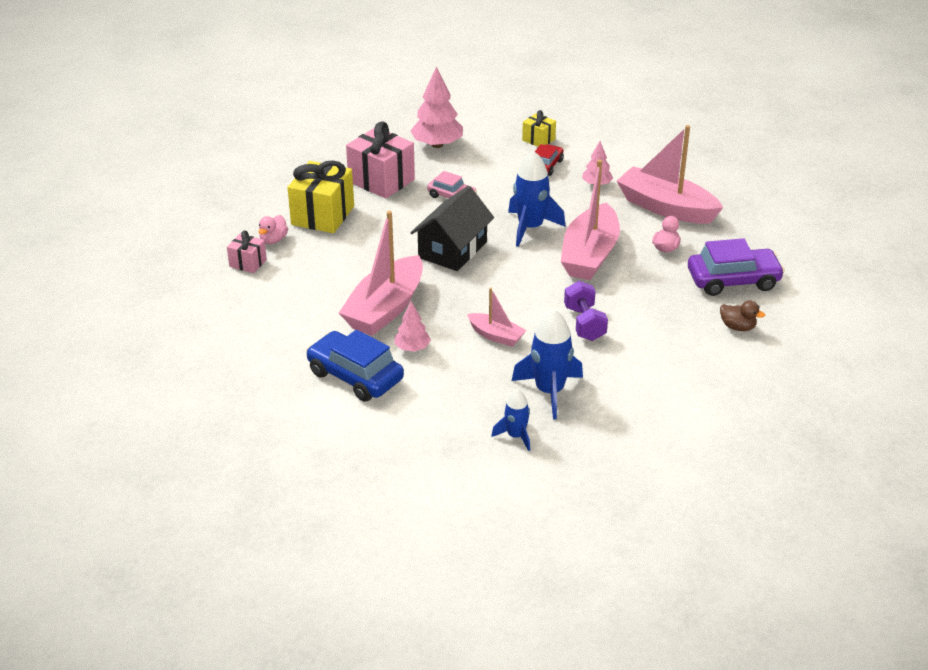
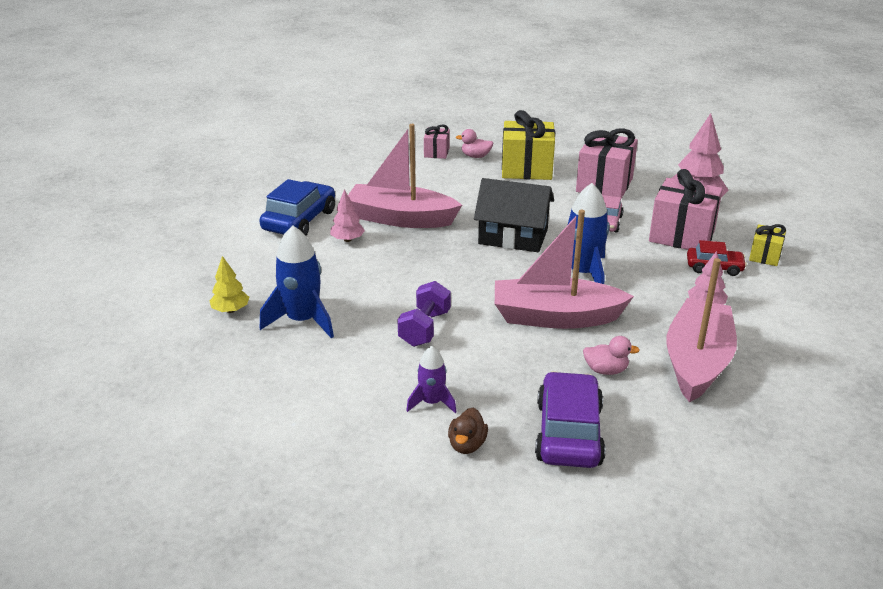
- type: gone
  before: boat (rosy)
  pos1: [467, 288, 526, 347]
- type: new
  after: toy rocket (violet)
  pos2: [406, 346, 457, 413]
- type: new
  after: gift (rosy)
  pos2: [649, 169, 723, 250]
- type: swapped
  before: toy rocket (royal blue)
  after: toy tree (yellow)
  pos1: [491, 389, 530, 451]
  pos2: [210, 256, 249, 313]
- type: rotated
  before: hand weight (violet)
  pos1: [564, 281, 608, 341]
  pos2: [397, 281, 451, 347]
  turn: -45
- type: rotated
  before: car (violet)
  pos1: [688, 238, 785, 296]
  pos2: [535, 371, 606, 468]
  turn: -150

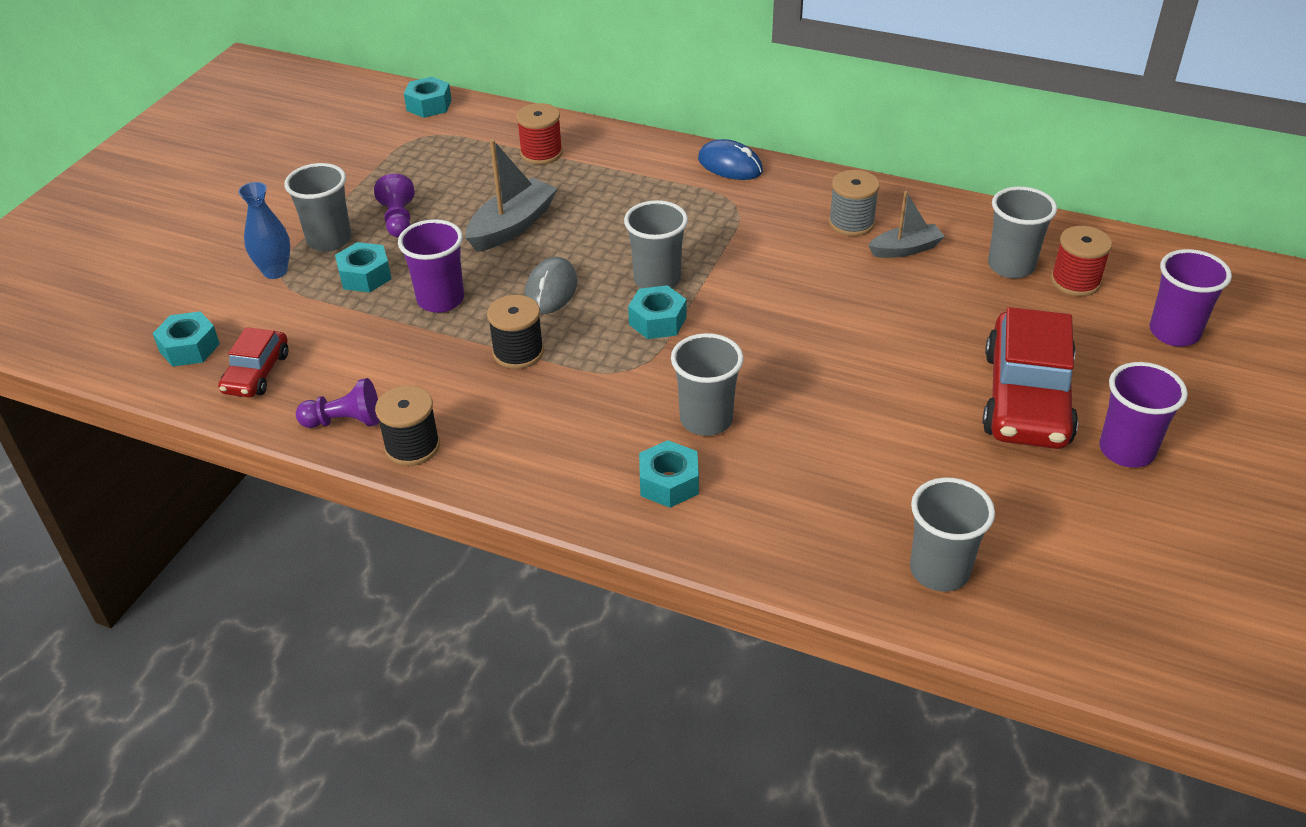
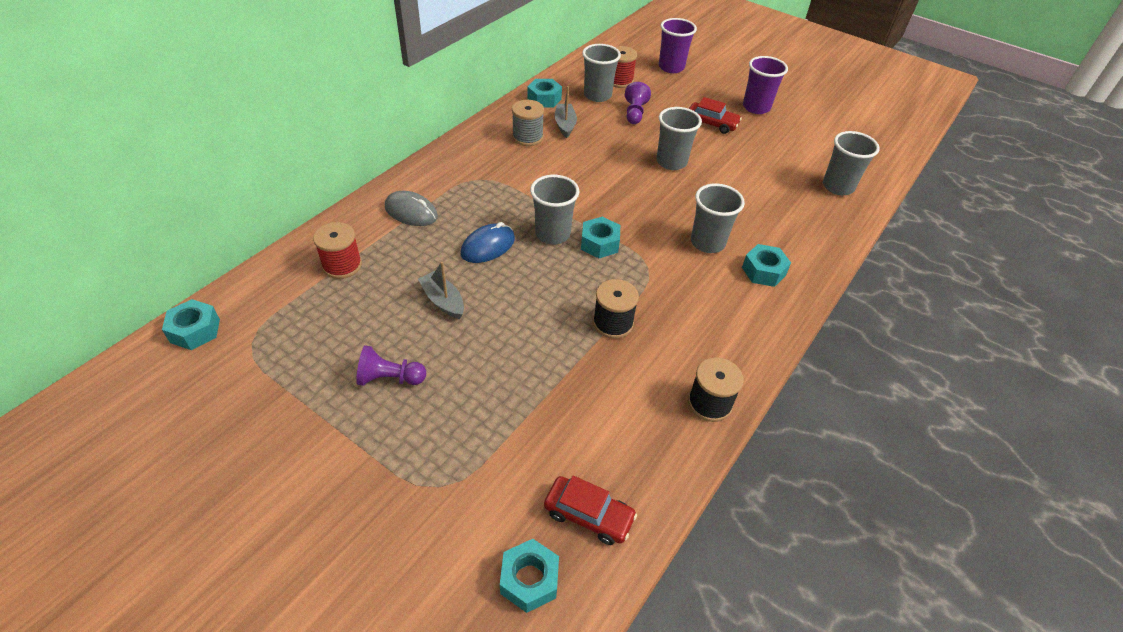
- type: gone
  before: vase (royal blue)
  pos1: [238, 182, 290, 279]
- type: gone
  before: cup (violet)
  pos1: [398, 219, 464, 313]
- type: shifted
  before: cup (grey)
  pos1: [284, 163, 352, 252]
  pos2: [656, 107, 702, 170]
- type: shifted
  before: pawn (violet)
  pos1: [296, 378, 379, 428]
  pos2: [625, 82, 651, 124]
- type: shifted
  before: hexagon nut (turquoise)
  pos1: [335, 242, 392, 292]
  pos2: [527, 79, 562, 107]
- type: shifted
  before: mouse (grey)
  pos1: [525, 257, 578, 314]
  pos2: [385, 191, 438, 226]
- type: shifted
  before: mouse (royal blue)
  pos1: [698, 139, 763, 180]
  pos2: [461, 222, 515, 263]
- type: scaled
  before: boat (grey)
  pos1: [466, 139, 558, 252]
  pos2: [418, 262, 464, 319]
  scale: 0.65
- type: scaled
  before: car (crimson)
  pos1: [982, 307, 1078, 449]
  pos2: [689, 97, 742, 134]
  scale: 0.53

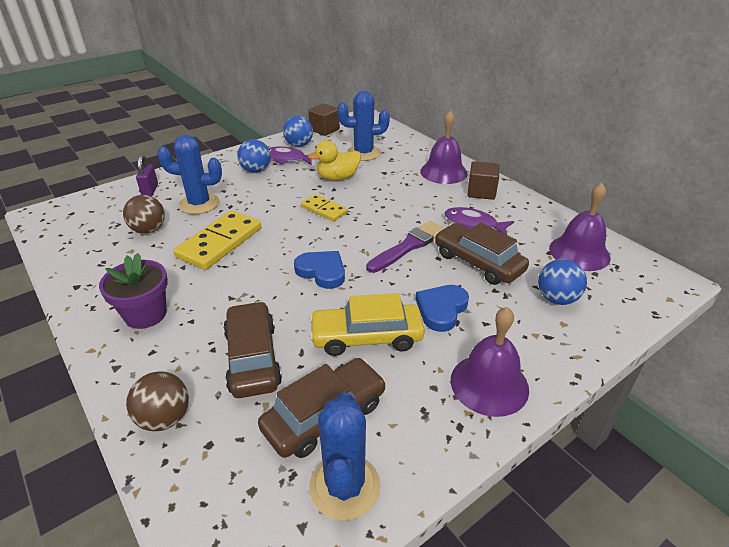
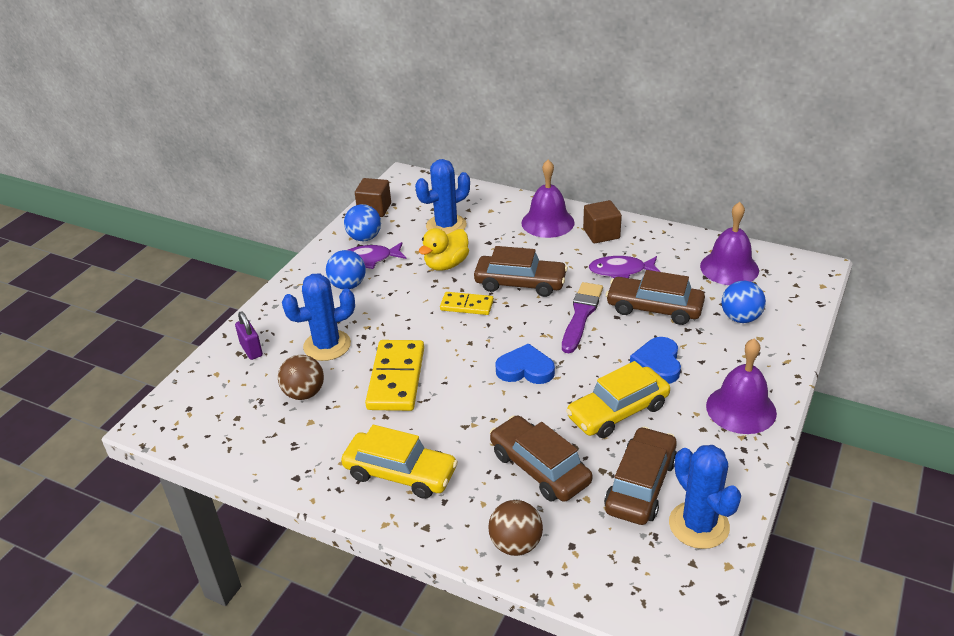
- type: new
  after: car (russet)
  pos2: [474, 246, 568, 297]
- type: swapped
  before: plant pot (violet)
  after: car (yellow)
  pos1: [99, 253, 168, 329]
  pos2: [341, 425, 458, 499]

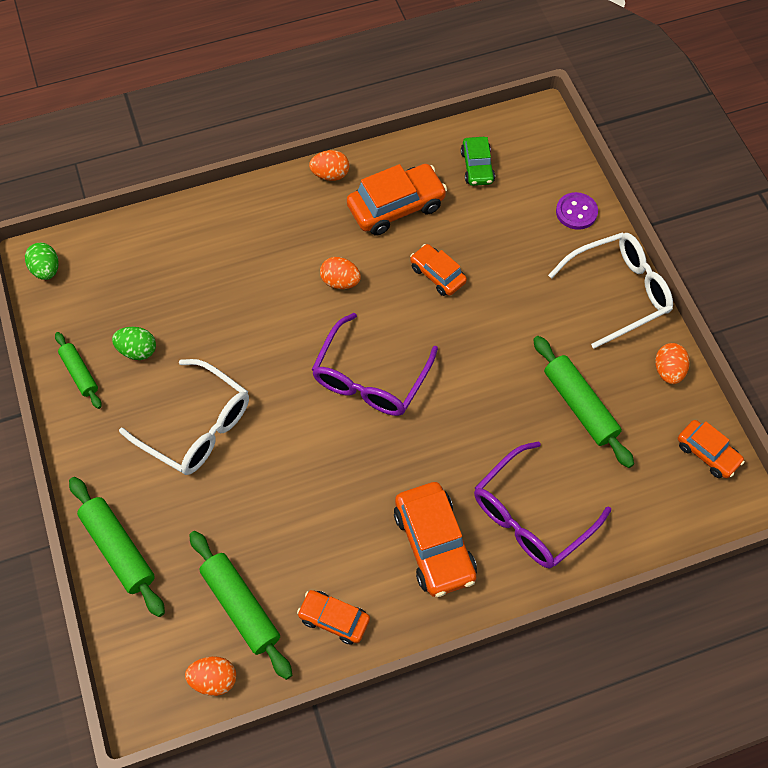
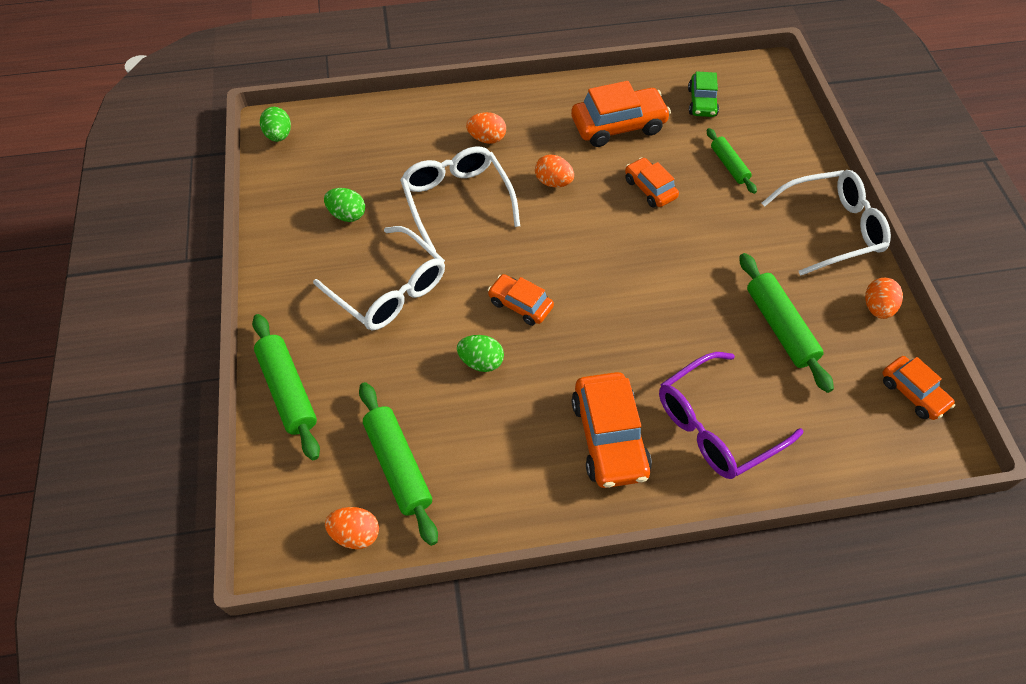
- type: gone
  before: glasses (violet)
  pos1: [311, 313, 438, 416]
- type: gone
  before: button (violet)
  pos1: [556, 192, 598, 230]
- type: new
  after: glasses (white)
  pos2: [400, 146, 520, 252]
- type: new
  after: egg (leaf-green)
  pos2: [457, 335, 504, 372]
- type: shifted
  before: dough roller (leaf-green)
  pos1: [55, 332, 102, 409]
  pos2: [707, 128, 757, 194]
- type: shifted
  before: car (orange)
  pos1: [297, 590, 370, 645]
  pos2: [488, 274, 554, 326]
- type: shifted
  before: egg (orange)
  pos1: [309, 150, 349, 181]
  pos2: [466, 112, 506, 144]

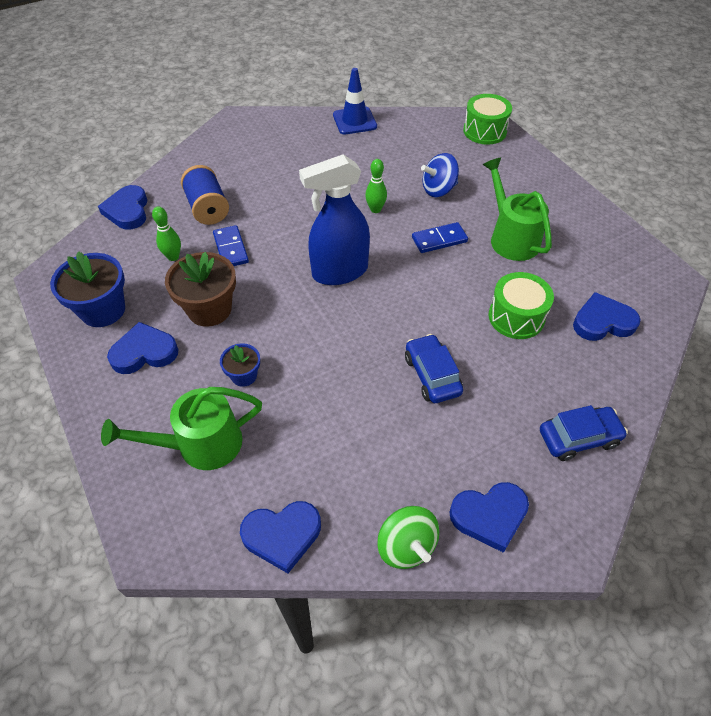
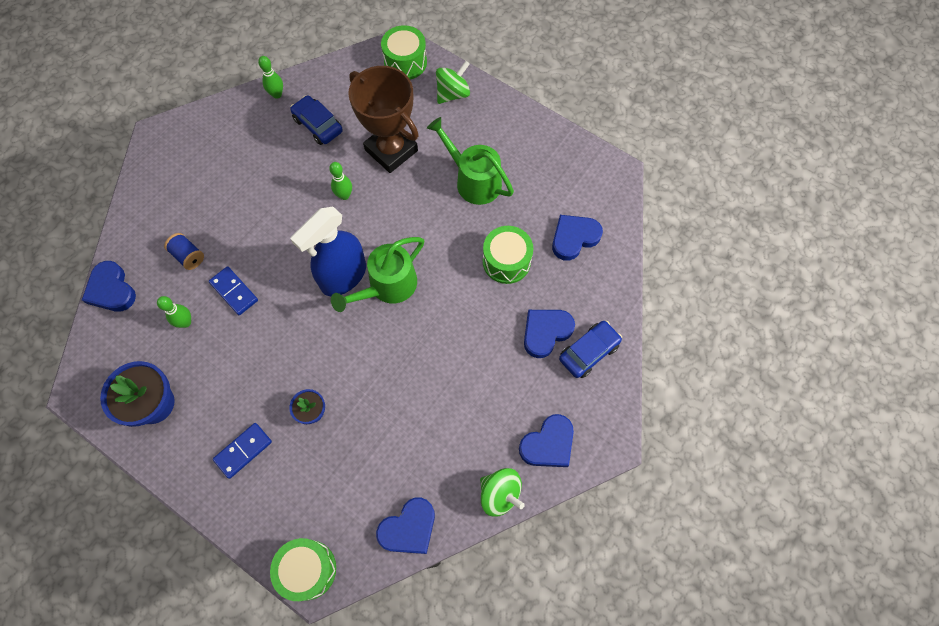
- type: gone
  before: plant pot (russet)
  pos1: [165, 252, 236, 327]
- type: new
  after: snare drum (leaf-green)
  pos2: [270, 538, 336, 601]
- type: new
  after: toy top (leaf-green)
  pos2: [436, 61, 470, 104]
- type: shifted
  before: watering pot (leaf-green)
  pos1: [101, 387, 262, 470]
  pos2: [331, 237, 424, 312]
- type: shifted
  before: heart shape (royal blue)
  pos1: [107, 322, 178, 374]
  pos2: [524, 310, 575, 358]
- type: shifted
  before: car (royal blue)
  pos1: [405, 334, 463, 403]
  pos2: [290, 95, 343, 145]
- type: shifted
  before: domino piece (royal blue)
  pos1: [412, 222, 468, 253]
  pos2: [213, 423, 272, 479]
- type: swapped
  before: traffic cone (royal blue)
  after: tenpin (leaf-green)
  pos1: [333, 68, 377, 135]
  pos2: [258, 56, 283, 99]
- type: swapped
  before: toy top (royal blue)
  after: trophy (russet)
  pos1: [421, 153, 459, 197]
  pos2: [348, 66, 419, 173]
- type: scaled
  before: spool (royal blue)
  pos1: [181, 165, 229, 225]
  pos2: [164, 233, 204, 270]
  scale: 0.64

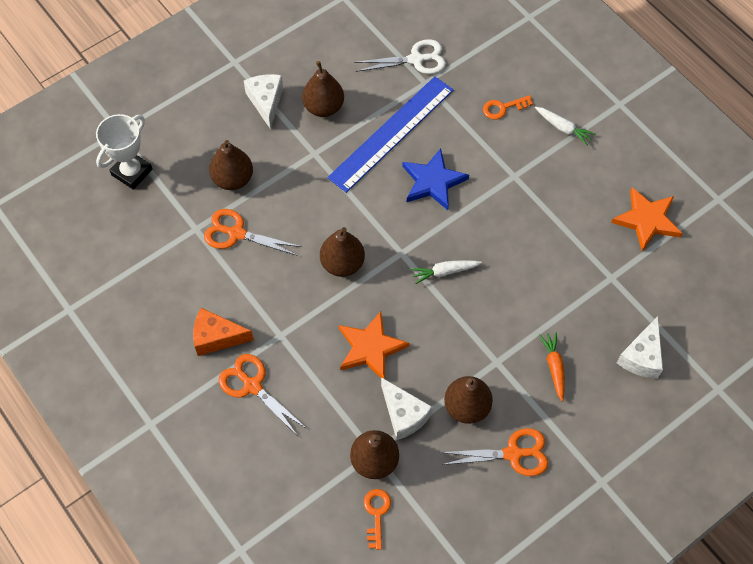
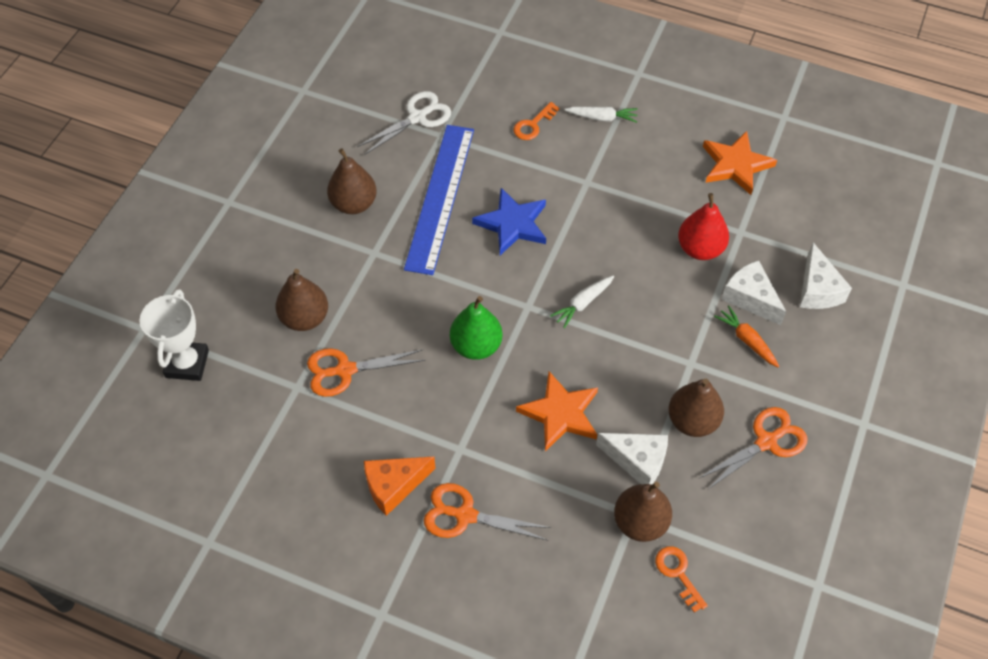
- type: new
  after: pear (crimson)
  pos2: [678, 193, 729, 260]
- type: shifted
  before: piece of cheese (white)
  pos1: [244, 74, 283, 130]
  pos2: [721, 260, 786, 325]
- type: repainted
  before: pear (russet)
  after: pear (leaf-green)
  pos1: [320, 227, 365, 277]
  pos2: [450, 296, 503, 360]

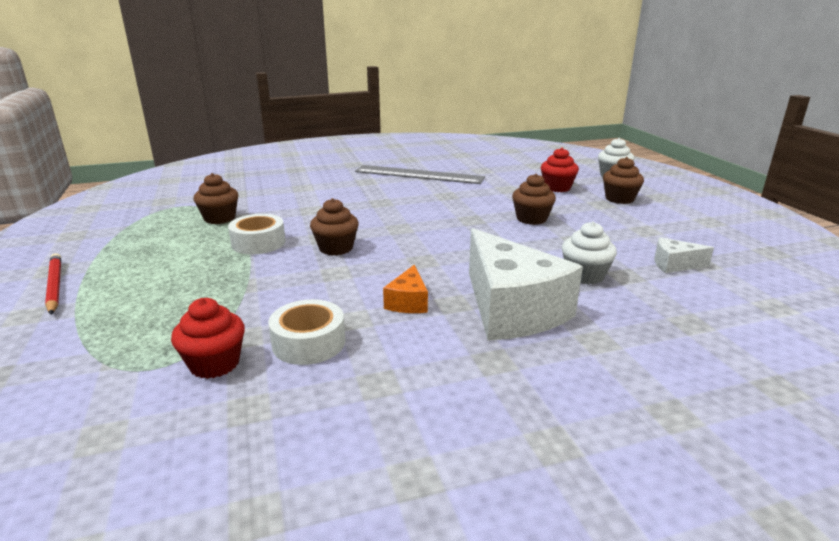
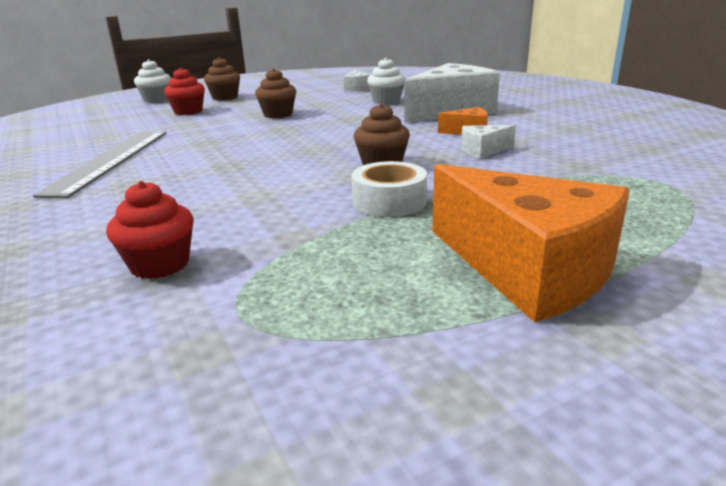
- type: gone
  before: pencil (crimson)
  pos1: [45, 253, 61, 315]
- type: gone
  before: fairy cake (russet)
  pos1: [193, 173, 238, 224]
- type: gone
  before: roll of tape (white)
  pos1: [268, 299, 345, 365]
- type: new
  after: piece of cheese (orange)
  pos2: [433, 164, 630, 322]
- type: new
  after: piece of cheese (white)
  pos2: [461, 125, 516, 159]
- type: shifted
  before: fairy cake (crimson)
  pos1: [171, 298, 245, 379]
  pos2: [106, 181, 193, 279]

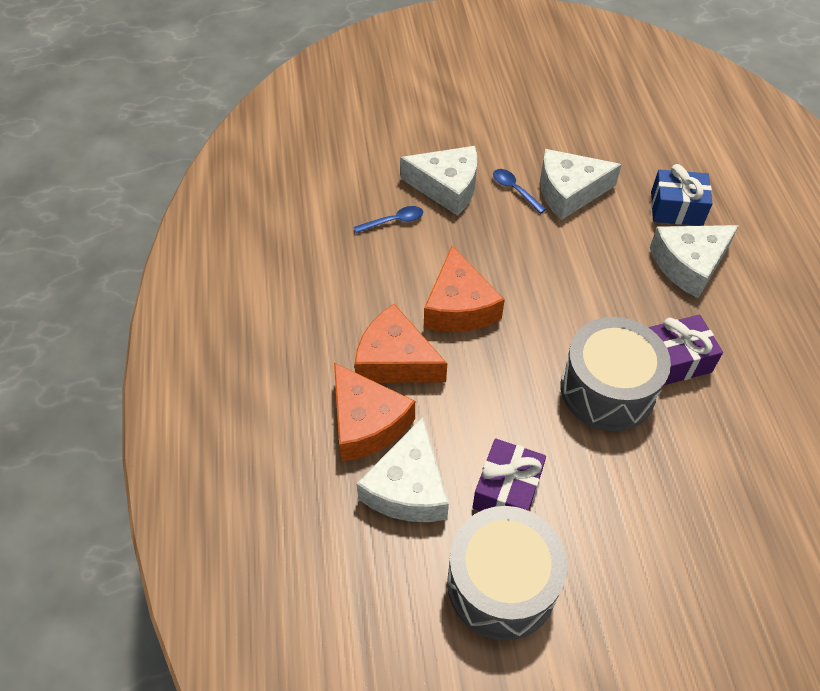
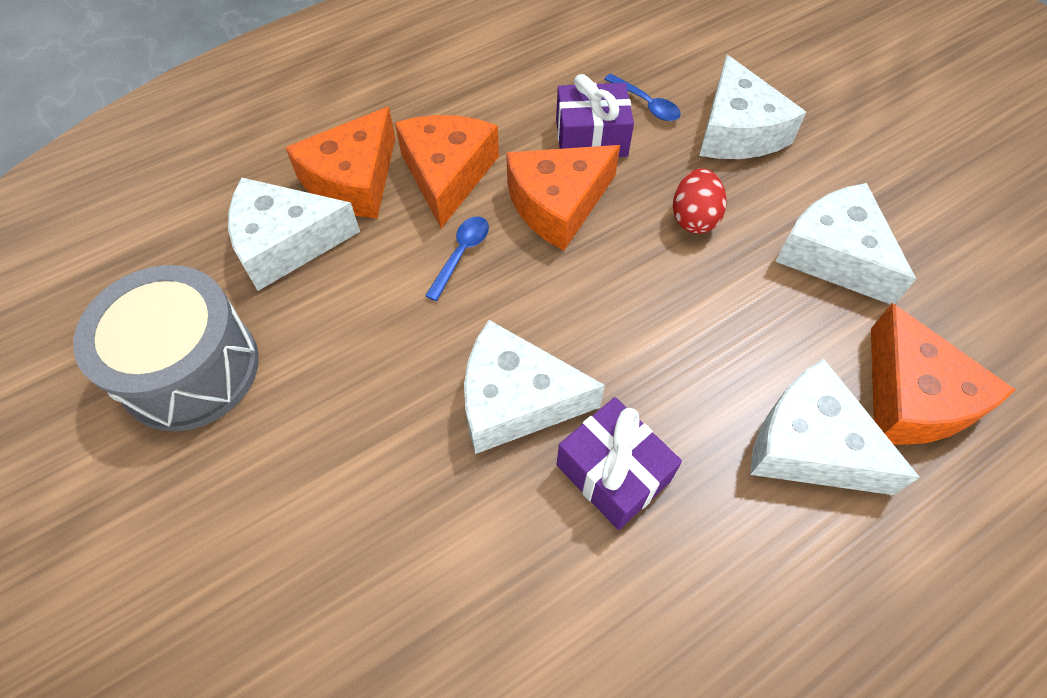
- type: new
  after: egg (crimson)
  pos2: [673, 168, 727, 234]
- type: shifted
  before: gift (violet)
  pos1: [473, 438, 546, 511]
  pos2: [556, 74, 634, 157]
- type: shifted
  before: teaspoon (royal blue)
  pos1: [493, 169, 546, 214]
  pos2: [425, 216, 489, 301]
- type: swapped
  before: snare drum (grey)
  after: piece of cheese (white)
  pos1: [560, 317, 671, 431]
  pos2: [464, 320, 605, 454]
- type: swapped
  before: gift (royal blue)
  after: piece of cheese (orange)
  pos1: [651, 164, 713, 226]
  pos2: [871, 303, 1016, 445]

